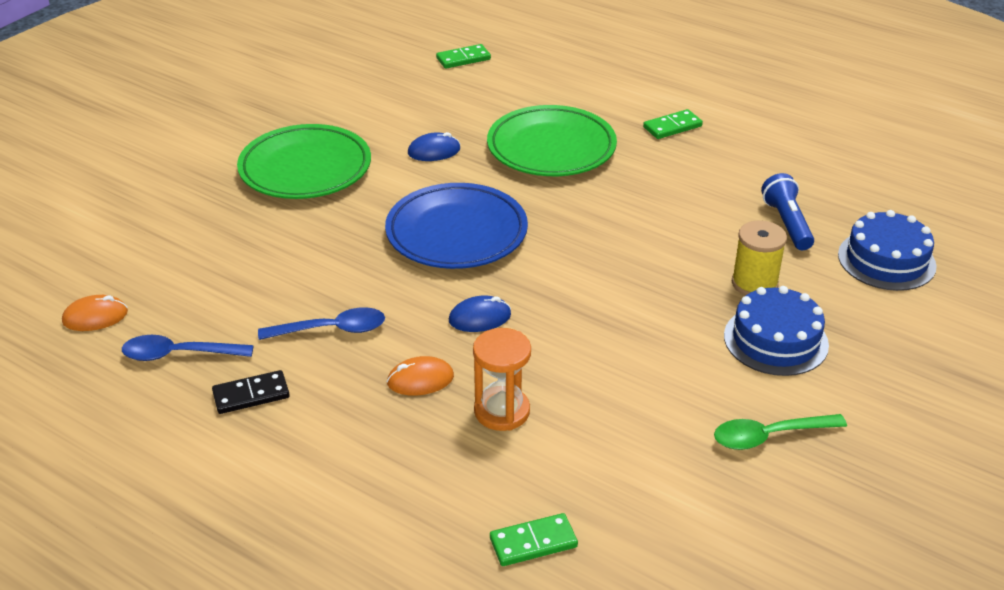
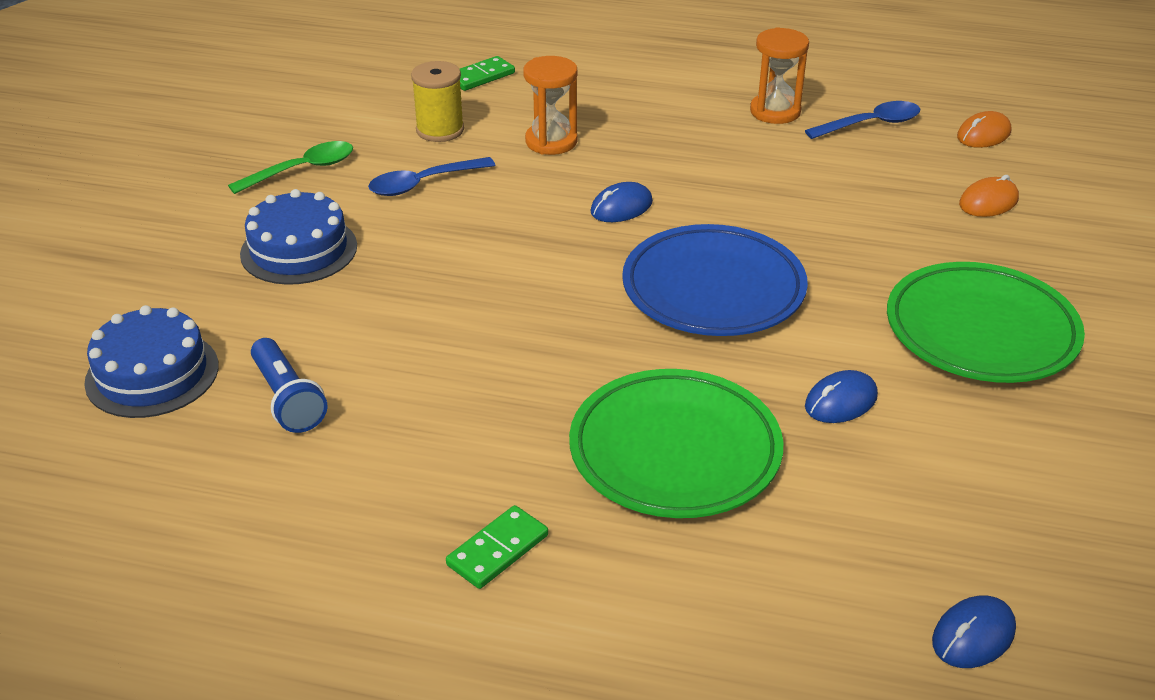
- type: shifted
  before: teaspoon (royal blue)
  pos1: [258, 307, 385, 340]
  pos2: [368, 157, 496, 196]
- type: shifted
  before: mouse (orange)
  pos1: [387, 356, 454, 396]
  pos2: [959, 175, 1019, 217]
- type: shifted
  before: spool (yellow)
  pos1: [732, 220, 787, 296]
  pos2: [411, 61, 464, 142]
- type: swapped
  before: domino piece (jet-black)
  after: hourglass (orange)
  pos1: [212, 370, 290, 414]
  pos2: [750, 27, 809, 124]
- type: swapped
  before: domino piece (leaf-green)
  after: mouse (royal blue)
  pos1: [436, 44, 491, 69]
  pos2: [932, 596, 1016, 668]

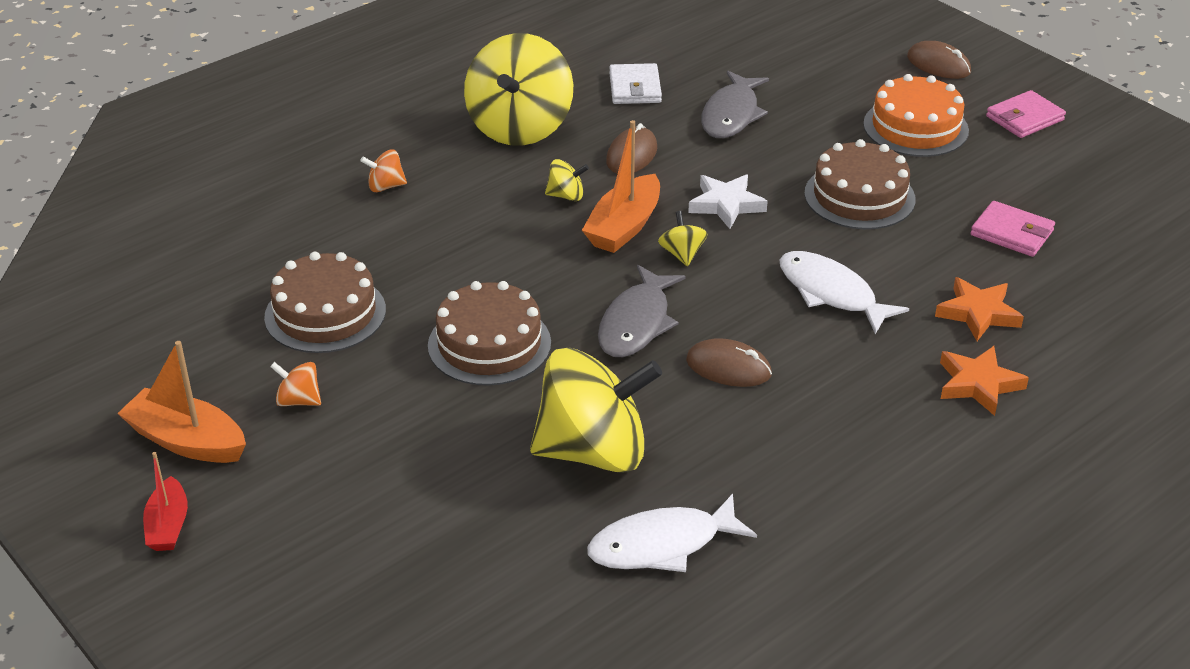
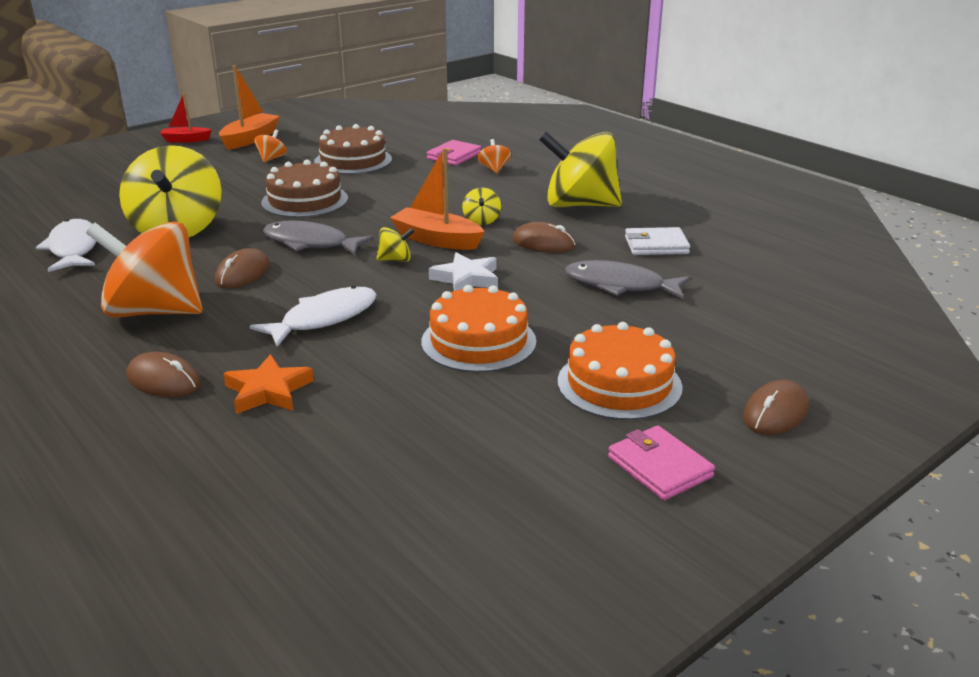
- type: new
  after: toy top (orange)
  pos2: [86, 221, 203, 318]
- type: shifted
  before: wallet (rosy)
  pos1: [971, 201, 1055, 257]
  pos2: [427, 140, 482, 166]
- type: swapped
  before: star (orange)
  after: mouse (russet)
  pos1: [940, 346, 1029, 416]
  pos2: [126, 352, 201, 397]
- type: repainted
  before: layer cake (russet)
  after: layer cake (orange)
  pos1: [804, 139, 915, 229]
  pos2: [421, 285, 537, 372]

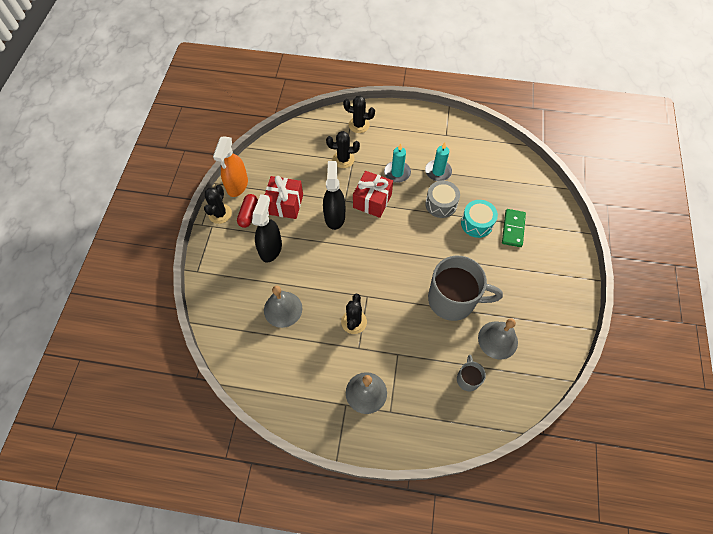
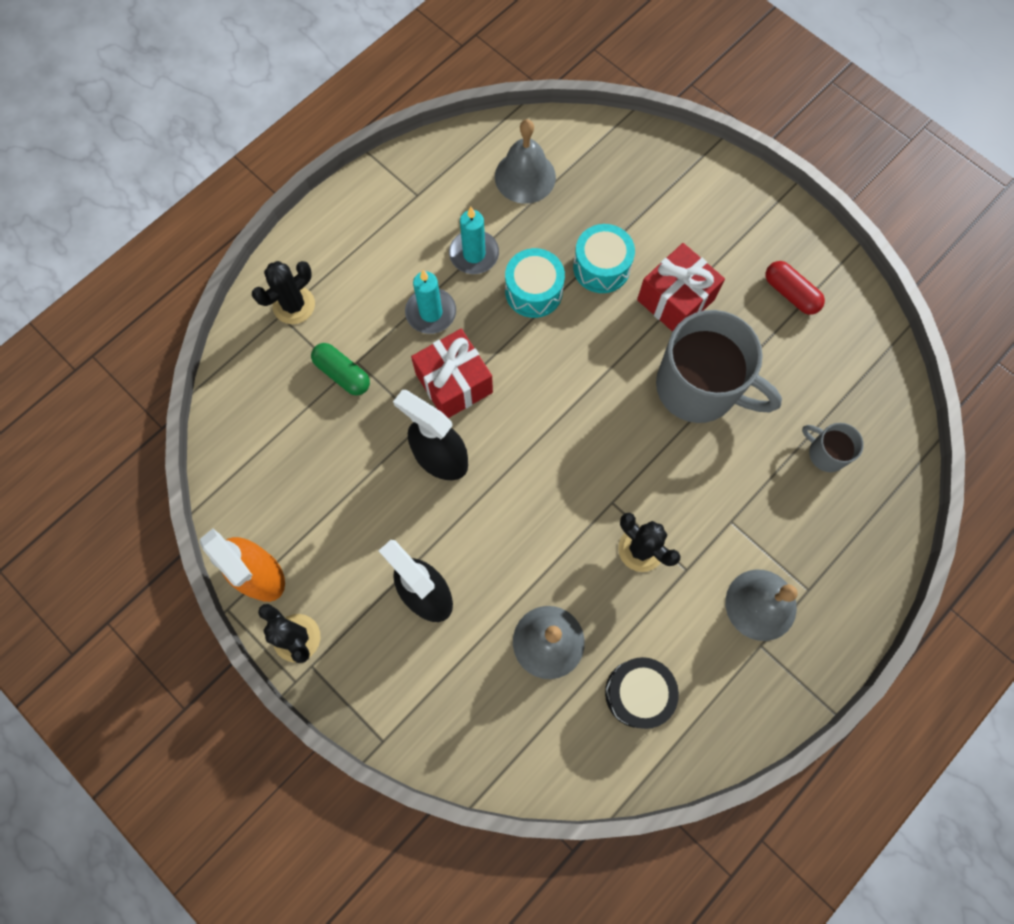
- type: gone
  before: domino piece (leaf-green)
  pos1: [502, 209, 526, 247]
- type: new
  after: snare drum (jet-black)
  pos2: [605, 657, 679, 729]
- type: shifted
  before: capsule (crimson)
  pos1: [237, 194, 258, 228]
  pos2: [766, 261, 825, 315]
- type: shifted
  before: gift (crimson)
  pos1: [265, 176, 303, 219]
  pos2: [637, 243, 725, 332]
- type: shifted
  before: bell (grey)
  pos1: [478, 318, 518, 359]
  pos2: [495, 119, 556, 204]
- type: swapped
  before: cactus (jet-black)
  after: capsule (leaf-green)
  pos1: [326, 131, 360, 168]
  pos2: [311, 343, 370, 395]
- type: repainted
  before: snare drum (grey)
  after: snare drum (turquoise)
  pos1: [425, 181, 460, 218]
  pos2: [505, 248, 565, 318]
- type: rotated
  before: mug (grey)
  pos1: [428, 256, 503, 321]
  pos2: [656, 310, 782, 423]
  turn: 75

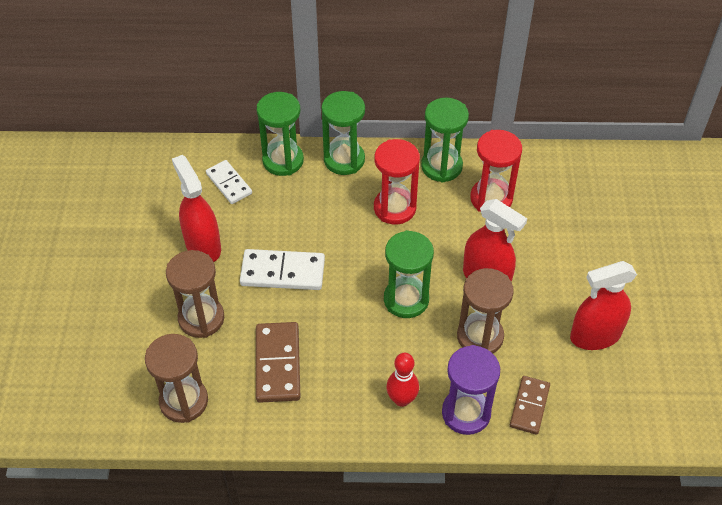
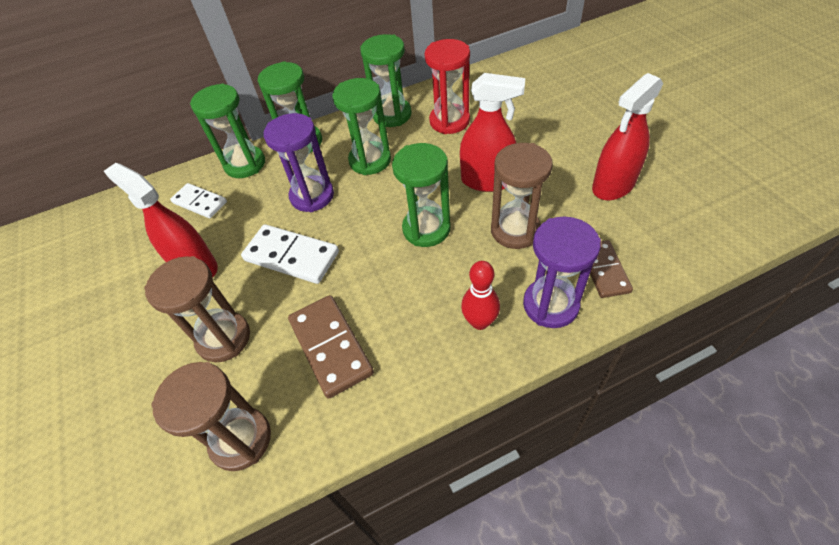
- type: new
  after: hourglass (violet)
  pos2: [264, 113, 334, 212]
- type: repainted
  before: hourglass (crimson)
  after: hourglass (leaf-green)
  pos1: [374, 139, 420, 224]
  pos2: [332, 78, 391, 175]
- type: rotated
  before: domino piece (white)
  pos1: [240, 249, 325, 290]
  pos2: [241, 224, 339, 284]
  turn: 45

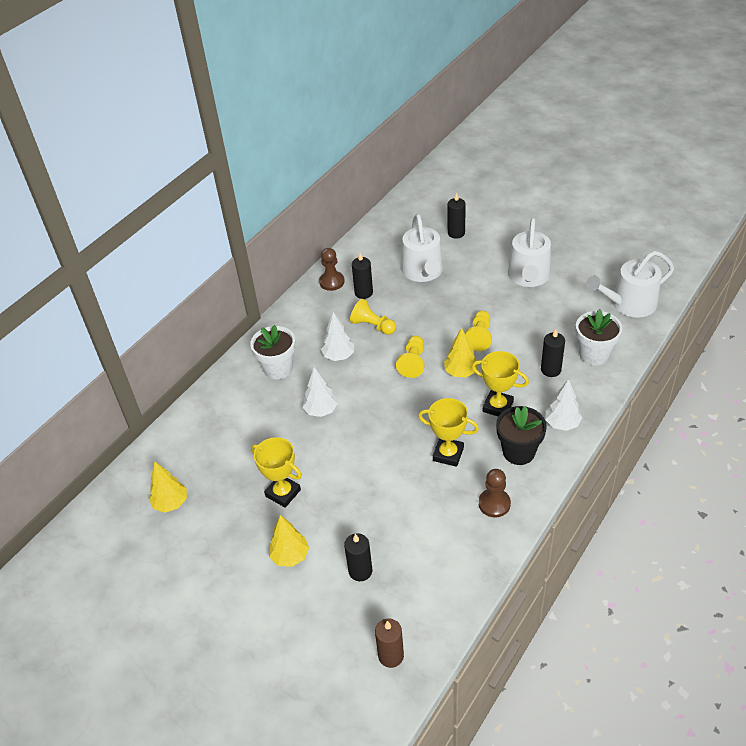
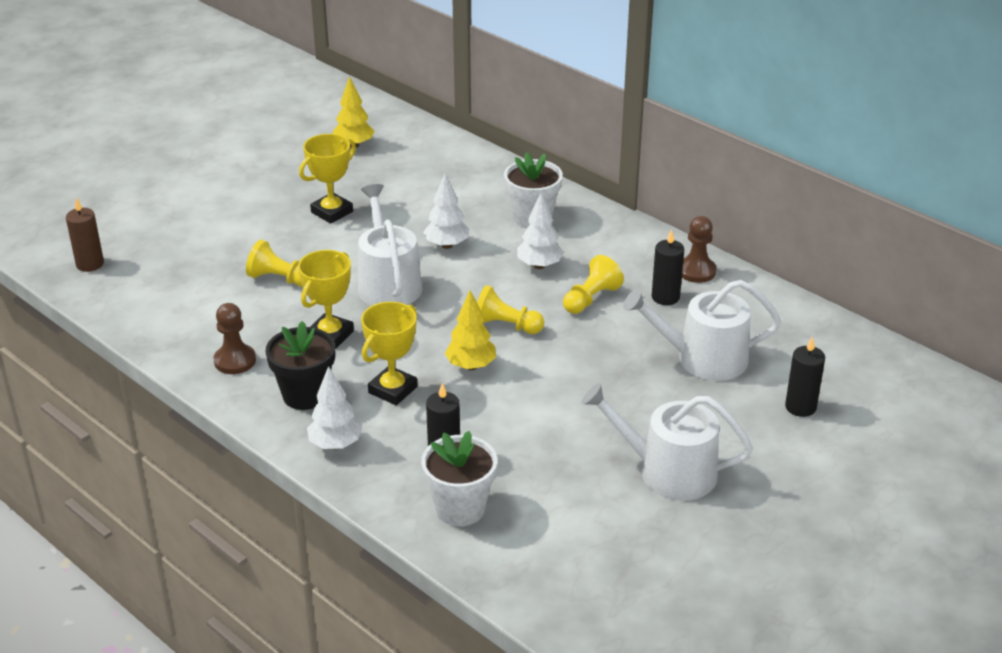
- type: gone
  before: toy tree (yellow)
  pos1: [269, 515, 309, 567]
- type: gone
  before: pillar candle (jet-black)
  pos1: [344, 533, 372, 581]
- type: shifted
  before: pawn (yellow)
  pos1: [465, 311, 492, 351]
  pos2: [246, 240, 303, 287]
- type: shifted
  before: watering pot (white)
  pos1: [586, 251, 674, 318]
  pos2: [358, 184, 423, 306]

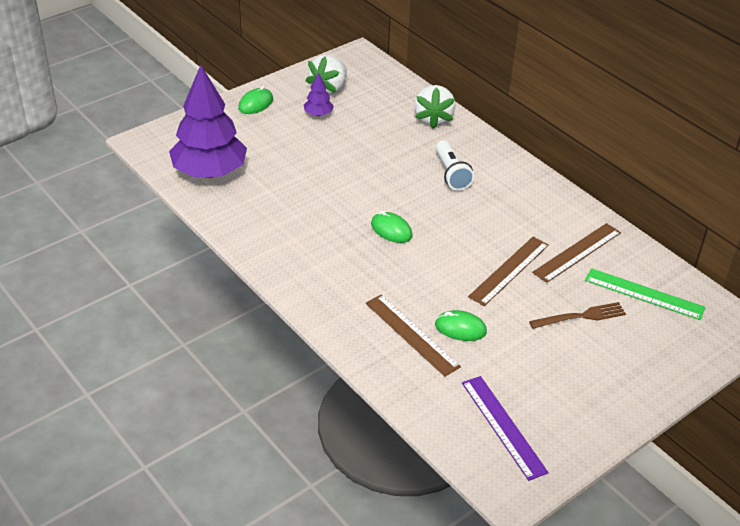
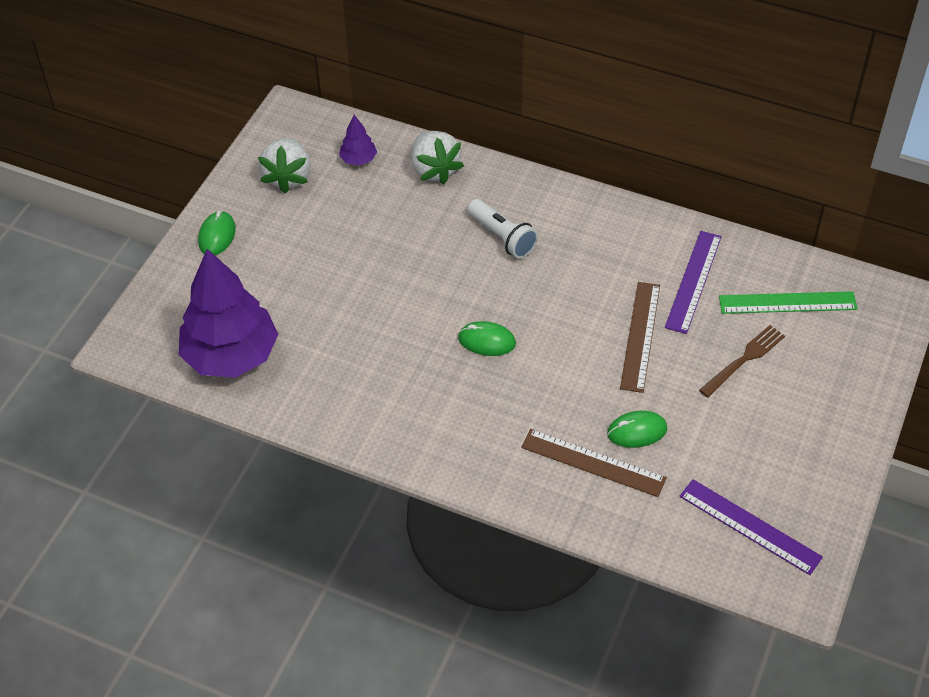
- type: shifted
  before: toy tree (violet)
  pos1: [304, 72, 334, 116]
  pos2: [339, 115, 377, 165]
- type: repainted
  before: ruler (russet)
  after: ruler (violet)
  pos1: [532, 223, 621, 283]
  pos2: [665, 231, 722, 334]

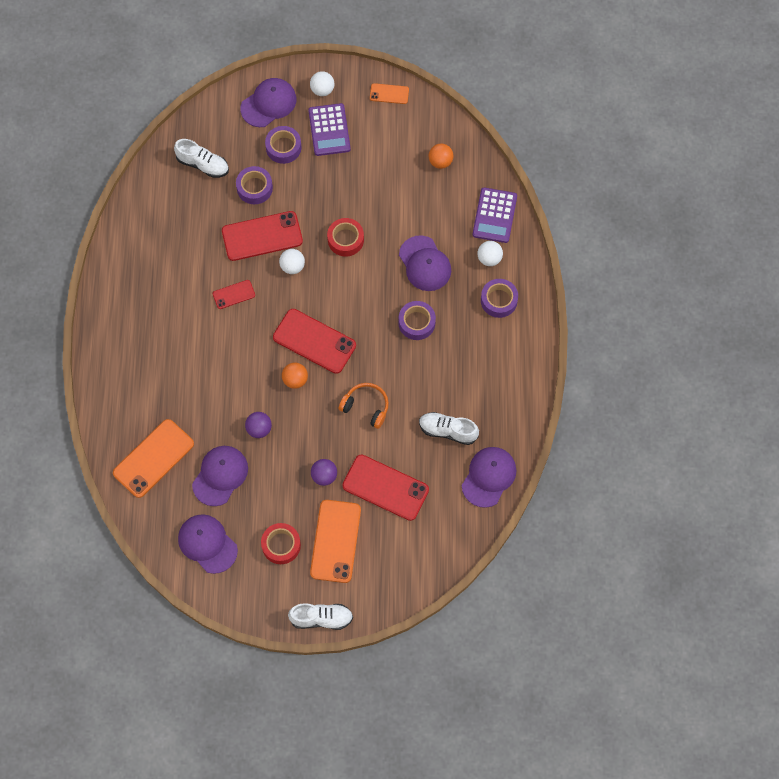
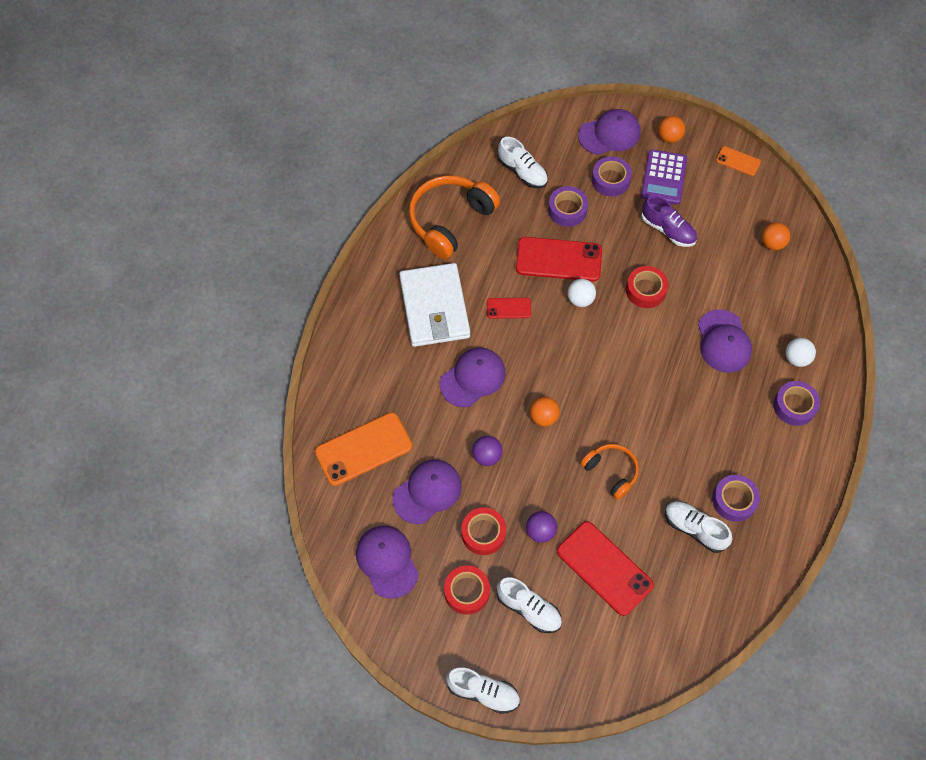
- type: gone
  before: phone (crimson)
  pos1: [273, 309, 356, 374]
- type: gone
  before: pocket calculator (violet)
  pos1: [472, 187, 517, 243]
- type: new
  after: wallet (white)
  pos2: [399, 263, 470, 347]
- type: new
  after: over-ear headphones (orange)
  pos2: [409, 175, 500, 259]
- type: new
  after: roll of tape (crimson)
  pos2: [461, 507, 506, 555]
- type: new
  after: lace-up shoe (violet)
  pos2: [641, 196, 697, 247]
- type: shifted
  before: roll of tape (violet)
  pos1: [398, 301, 436, 340]
  pos2: [712, 475, 760, 522]
- type: shifted
  before: baseball cap (violet)
  pos1: [462, 447, 516, 508]
  pos2: [440, 348, 506, 407]
- type: swapped
  before: phone (orange)
  after: lace-up shoe (white)
  pos1: [310, 500, 361, 583]
  pos2: [497, 578, 562, 633]
- type: repainted
  before: ball (white)
  after: ball (orange)
  pos1: [310, 71, 334, 96]
  pos2: [658, 116, 685, 143]

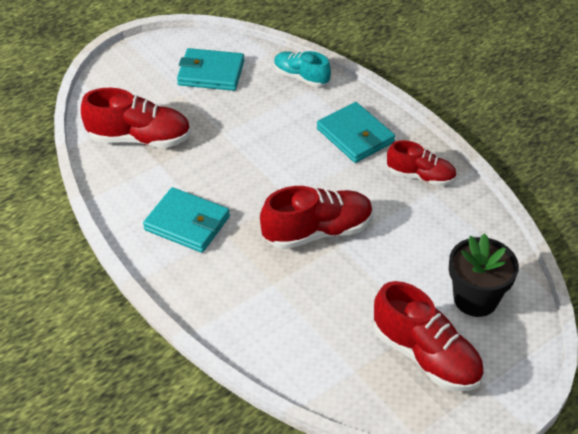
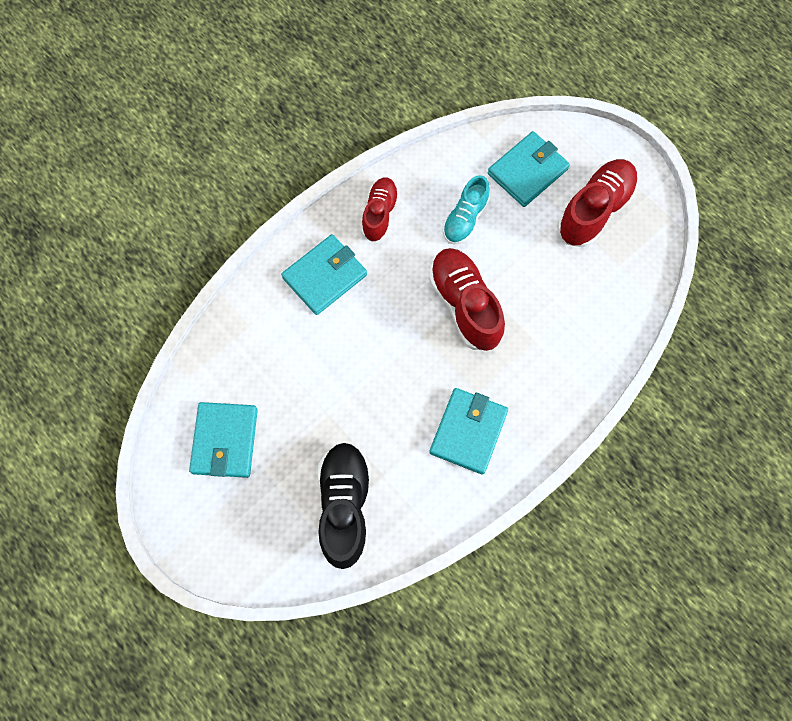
- type: shifted
  before: lace-up shoe (turquoise)
  pos1: [274, 51, 331, 87]
  pos2: [443, 175, 490, 245]
- type: swapped
  before: plant pot (jet-black)
  after: wallet (turquoise)
  pos1: [449, 233, 519, 317]
  pos2: [488, 131, 570, 207]
- type: repainted
  before: lace-up shoe (crimson)
  after: lace-up shoe (jet-black)
  pos1: [81, 88, 191, 148]
  pos2: [318, 442, 370, 569]

